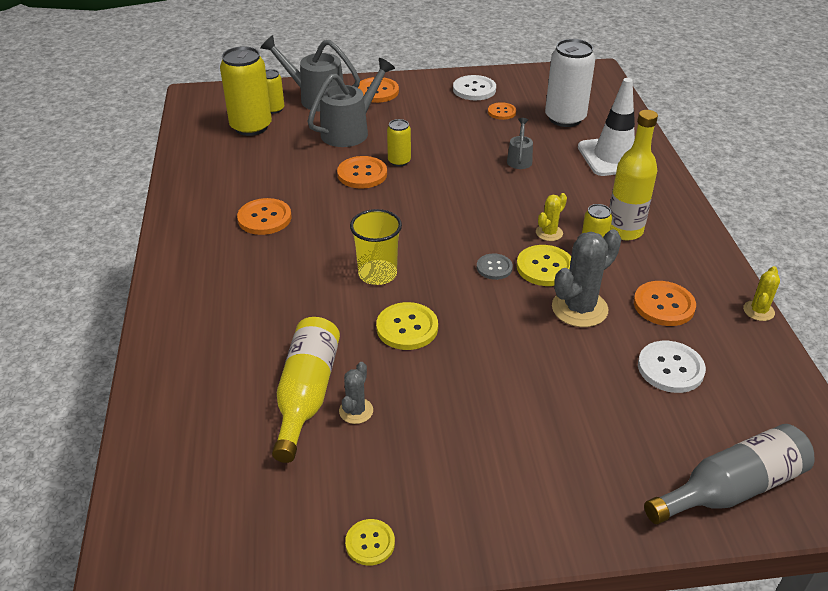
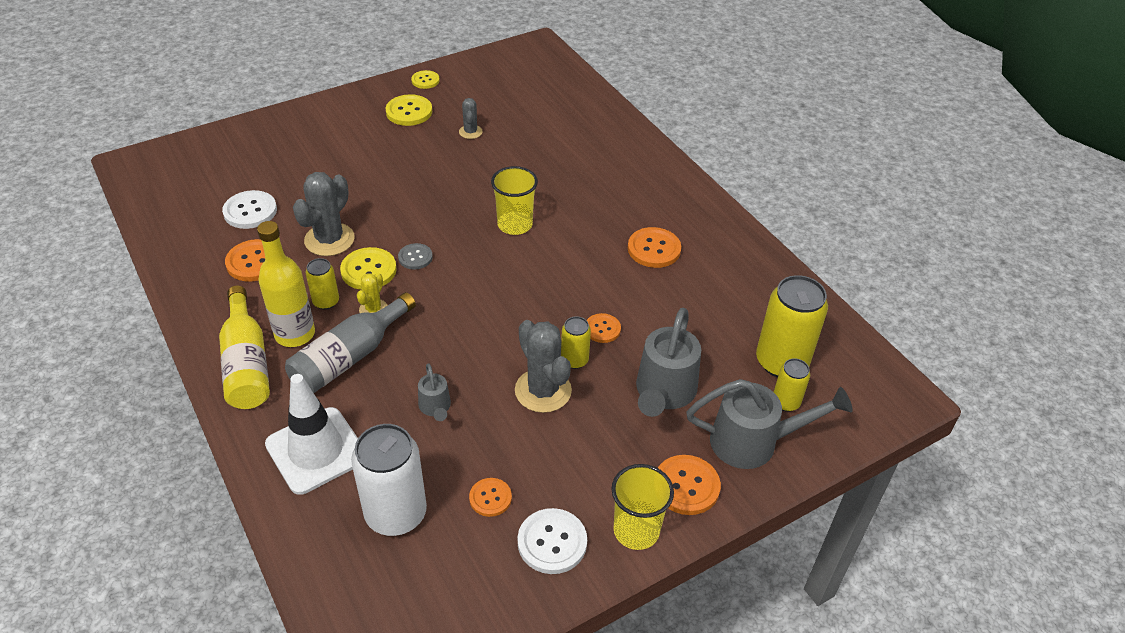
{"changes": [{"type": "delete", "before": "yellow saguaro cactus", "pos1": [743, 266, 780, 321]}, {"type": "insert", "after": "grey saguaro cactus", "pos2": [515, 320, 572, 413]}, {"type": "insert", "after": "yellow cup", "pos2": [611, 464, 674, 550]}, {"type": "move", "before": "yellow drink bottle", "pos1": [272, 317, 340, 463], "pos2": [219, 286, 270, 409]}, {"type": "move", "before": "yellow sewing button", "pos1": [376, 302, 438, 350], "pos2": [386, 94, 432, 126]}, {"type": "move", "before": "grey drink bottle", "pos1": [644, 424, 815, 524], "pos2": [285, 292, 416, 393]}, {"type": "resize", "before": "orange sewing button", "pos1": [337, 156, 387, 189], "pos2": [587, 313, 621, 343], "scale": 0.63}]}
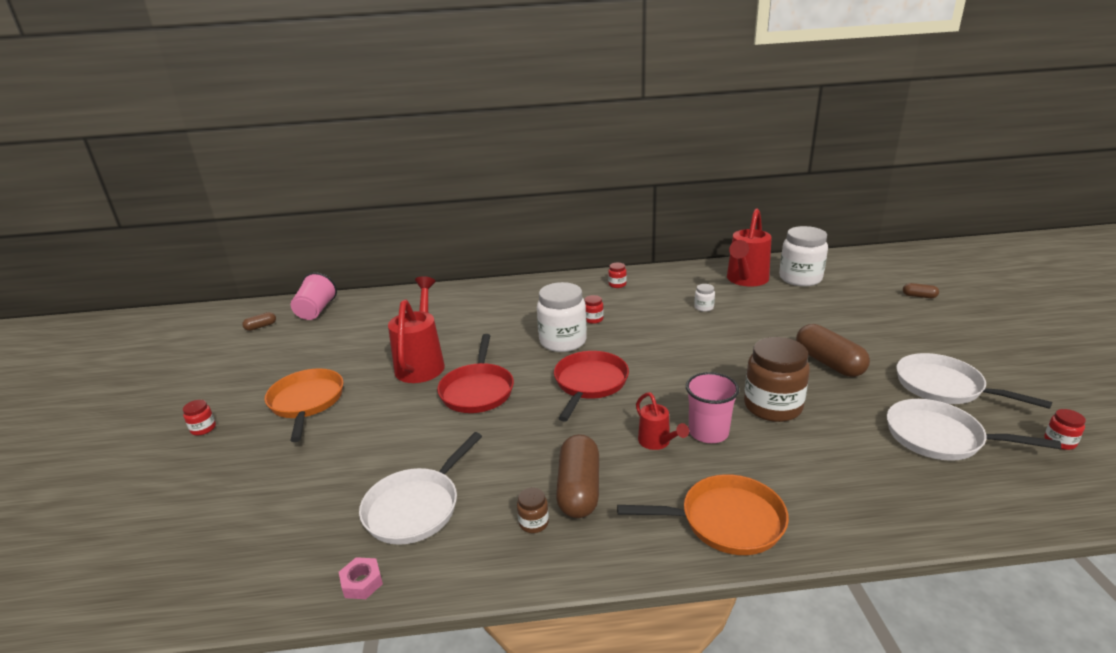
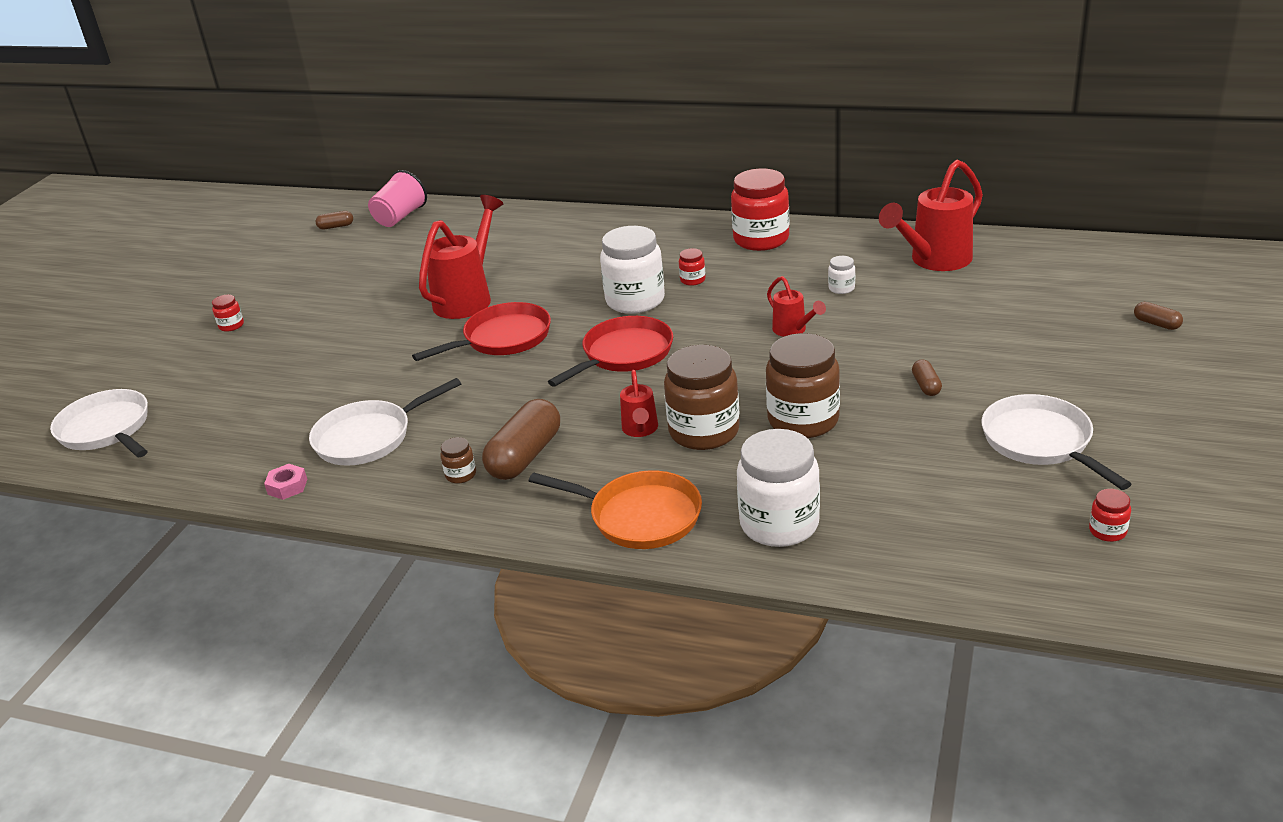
{"changes": [{"type": "delete", "before": "orange frying pan", "pos1": [265, 368, 344, 442]}, {"type": "insert", "after": "crimson watering pot", "pos2": [767, 276, 826, 337]}, {"type": "move", "before": "snow-white jar", "pos1": [779, 226, 828, 286], "pos2": [737, 429, 820, 547]}, {"type": "move", "before": "snow-white frying pan", "pos1": [887, 399, 1061, 461], "pos2": [50, 389, 148, 457]}, {"type": "replace", "before": "rose-pink cup", "after": "russet jar", "pos1": [686, 372, 739, 443], "pos2": [664, 345, 740, 450]}, {"type": "rotate", "before": "crimson frying pan", "pos1": [437, 334, 514, 413], "pos2": [412, 302, 551, 361], "turn": -150}, {"type": "resize", "before": "crimson jar", "pos1": [608, 263, 627, 288], "pos2": [731, 169, 790, 251], "scale": 2.3}, {"type": "resize", "before": "russet pill shape", "pos1": [796, 324, 870, 377], "pos2": [912, 360, 942, 396], "scale": 0.48}]}
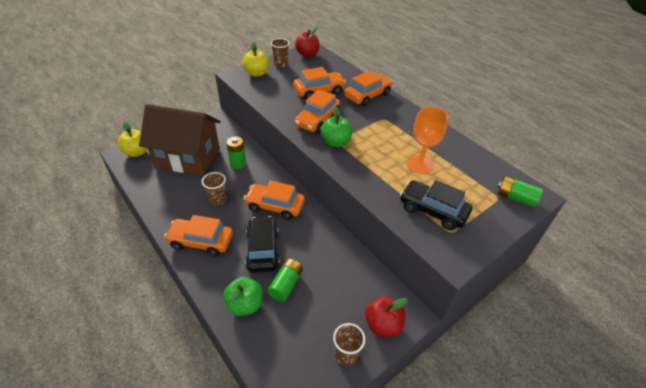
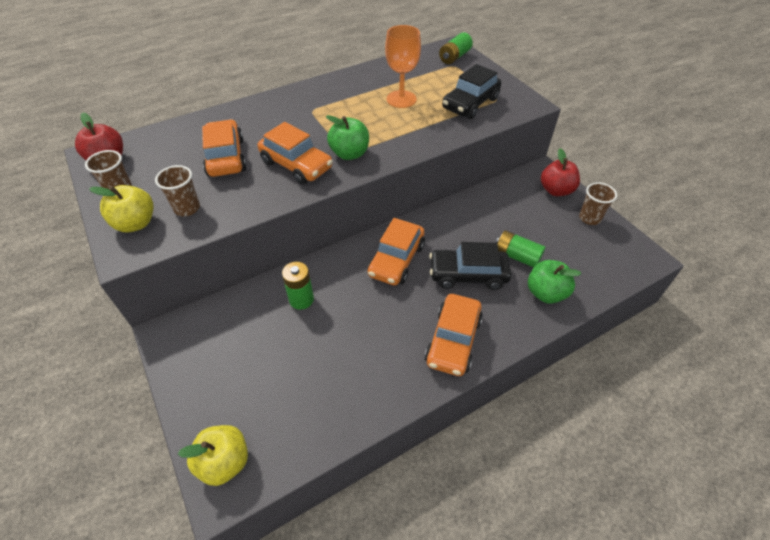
{"changes": [{"type": "delete", "before": "russet house", "pos1": [139, 104, 221, 176]}, {"type": "delete", "before": "orange toy car", "pos1": [344, 71, 393, 107]}, {"type": "move", "before": "russet cup", "pos1": [202, 172, 227, 206], "pos2": [155, 165, 200, 216]}]}
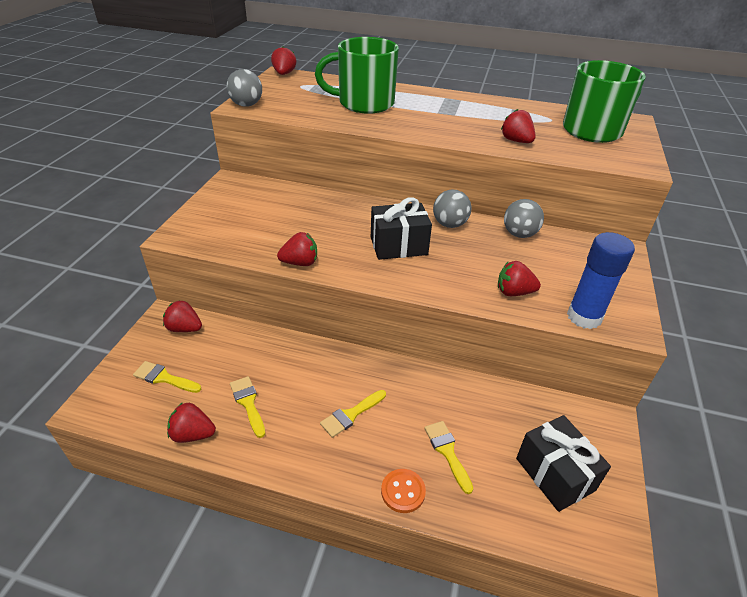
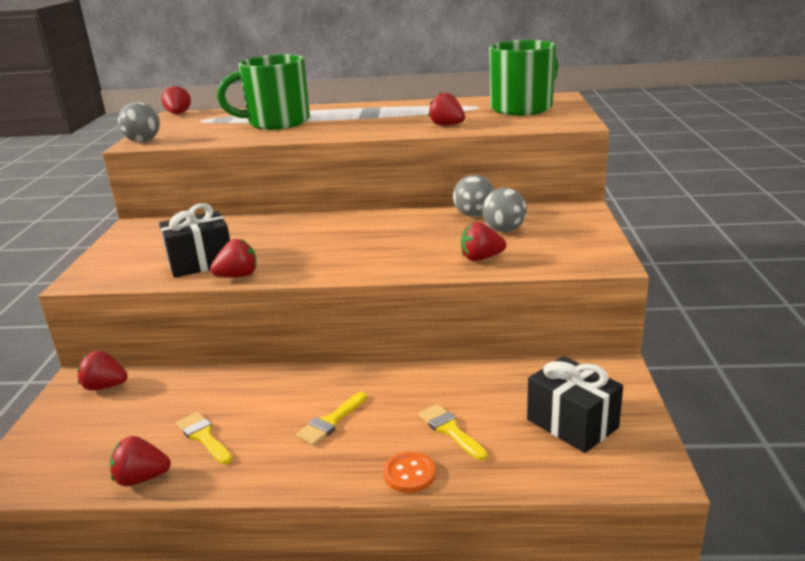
{"changes": [{"type": "delete", "before": "yellow brush", "pos1": [133, 361, 201, 393]}, {"type": "delete", "before": "blue glue stick", "pos1": [567, 232, 635, 329]}, {"type": "move", "before": "jet-black gift", "pos1": [371, 197, 432, 260], "pos2": [159, 203, 230, 278]}, {"type": "move", "before": "grey play ball", "pos1": [433, 190, 471, 228], "pos2": [482, 188, 527, 232]}]}
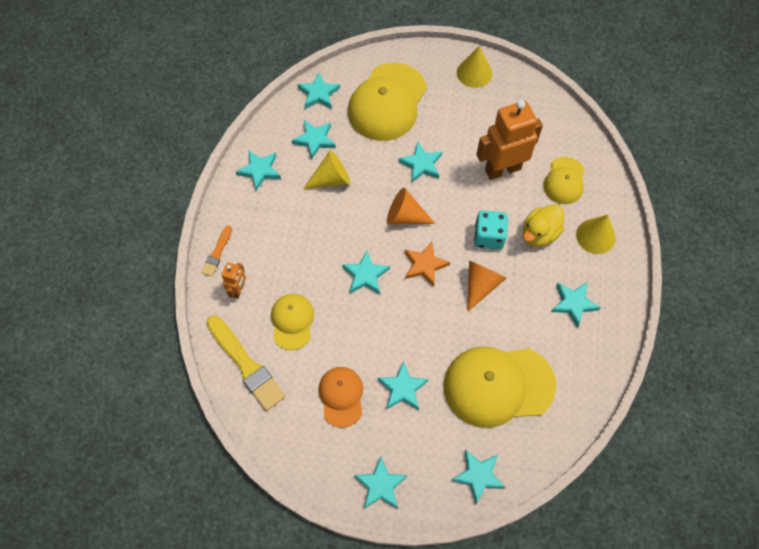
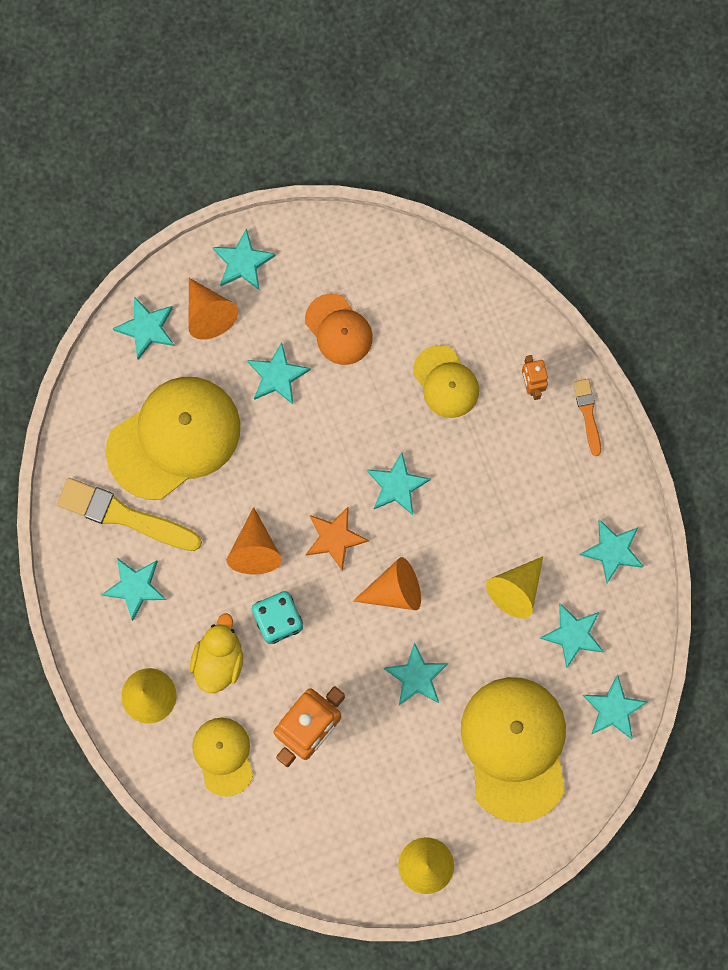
{"changes": [{"type": "insert", "after": "orange cone shape", "pos2": [189, 278, 238, 340]}, {"type": "move", "before": "yellow brush", "pos1": [206, 316, 286, 411], "pos2": [57, 478, 202, 551]}]}
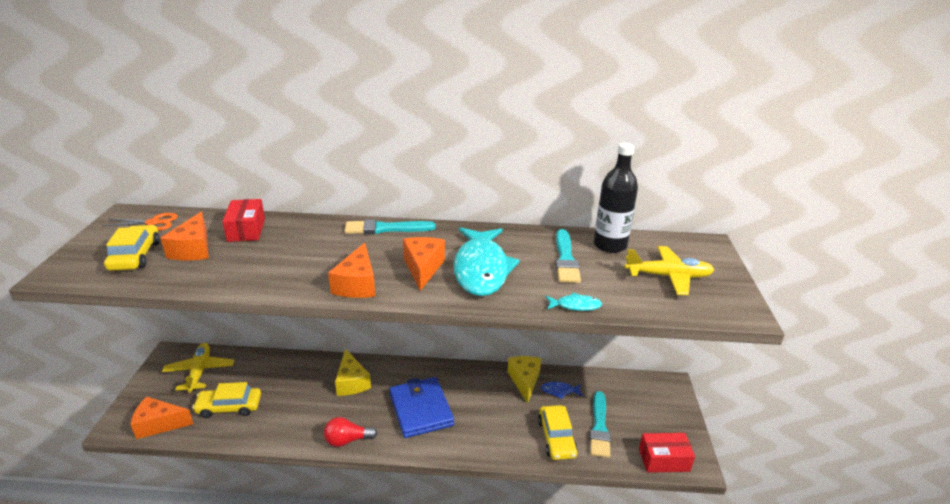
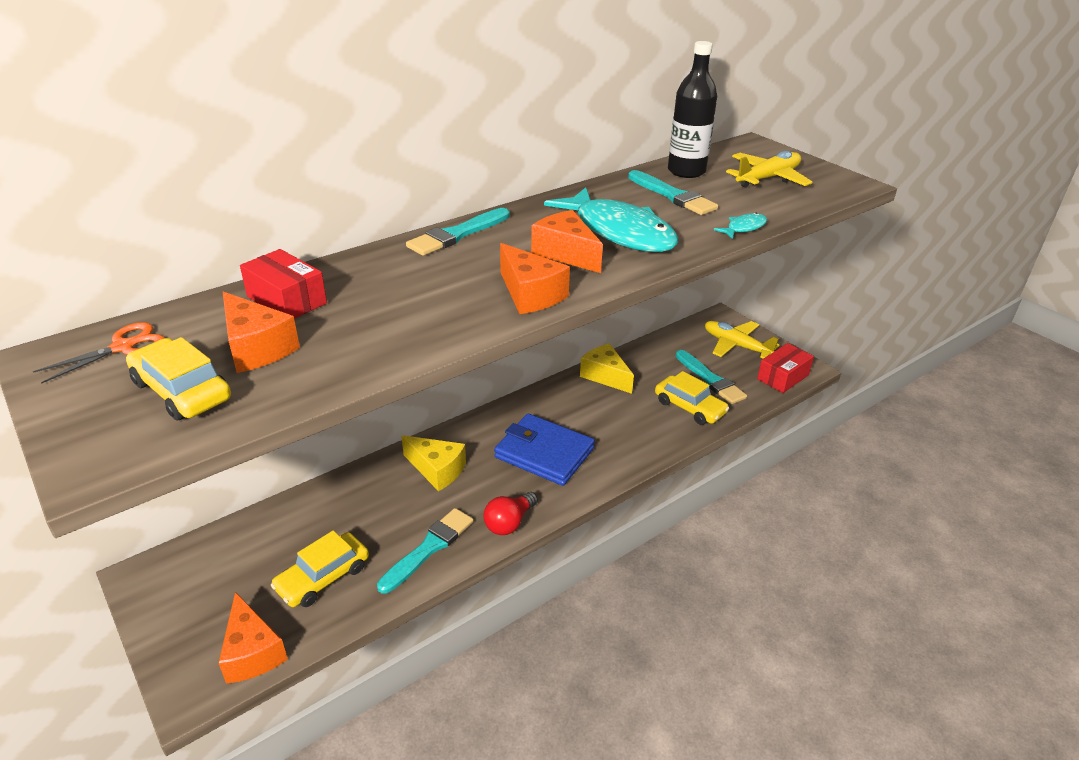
{"changes": [{"type": "delete", "before": "blue toy fish", "pos1": [541, 382, 583, 399]}, {"type": "insert", "after": "turquoise brush", "pos2": [377, 508, 473, 594]}, {"type": "move", "before": "yellow toy plane", "pos1": [162, 343, 234, 393], "pos2": [705, 321, 780, 359]}, {"type": "rotate", "before": "orange piece of cheese", "pos1": [130, 397, 193, 439], "pos2": [219, 592, 288, 684], "turn": -75}]}
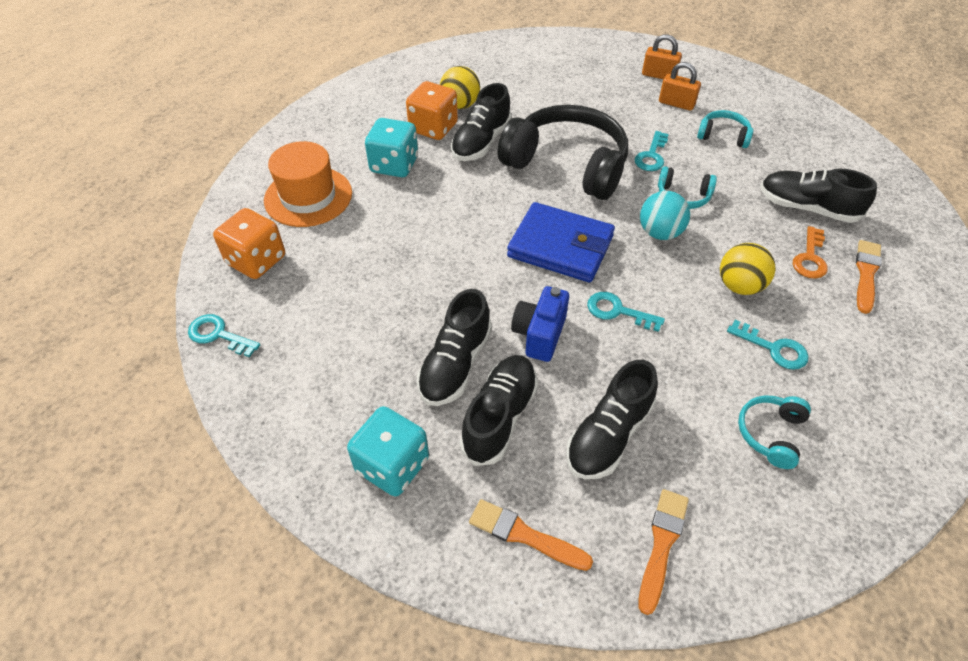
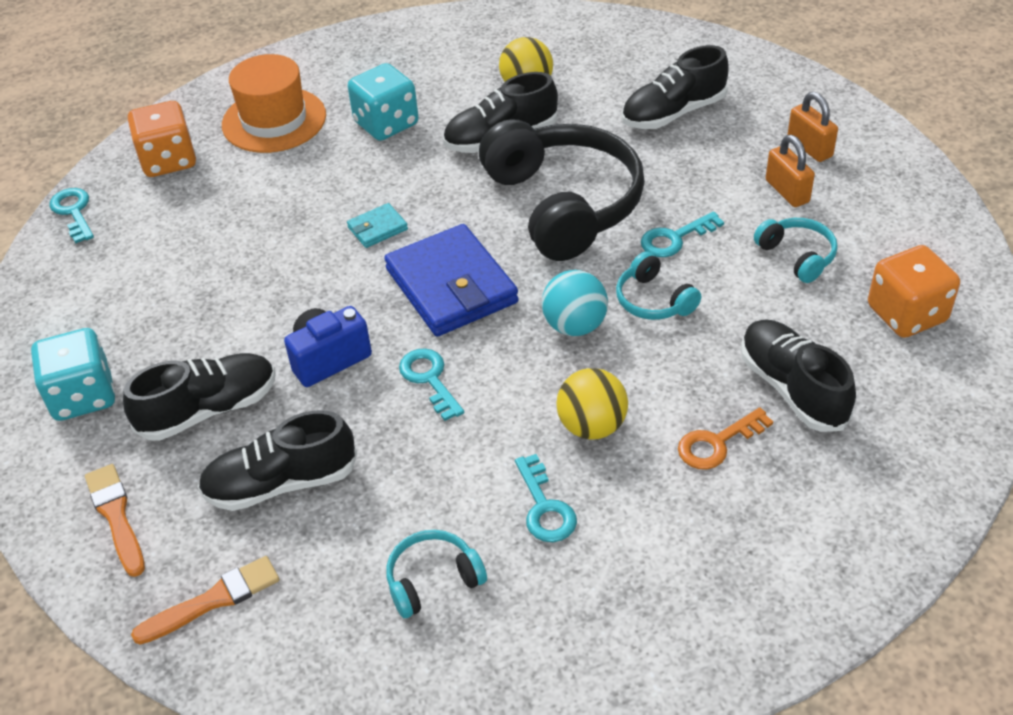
{"changes": [{"type": "delete", "before": "orange brush", "pos1": [856, 240, 882, 314]}, {"type": "insert", "after": "turquoise card wallet", "pos2": [347, 203, 408, 248]}, {"type": "move", "before": "orange die", "pos1": [406, 81, 458, 140], "pos2": [868, 245, 960, 338]}, {"type": "move", "before": "jet-black sneaker", "pos1": [417, 289, 492, 406], "pos2": [622, 45, 729, 129]}]}
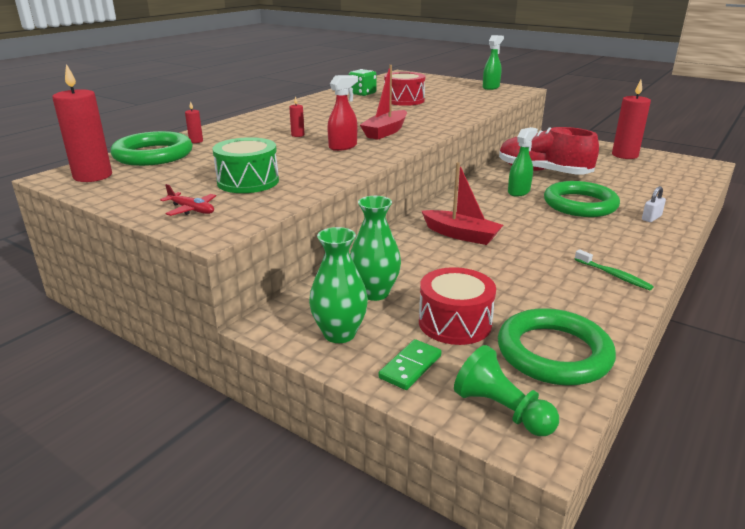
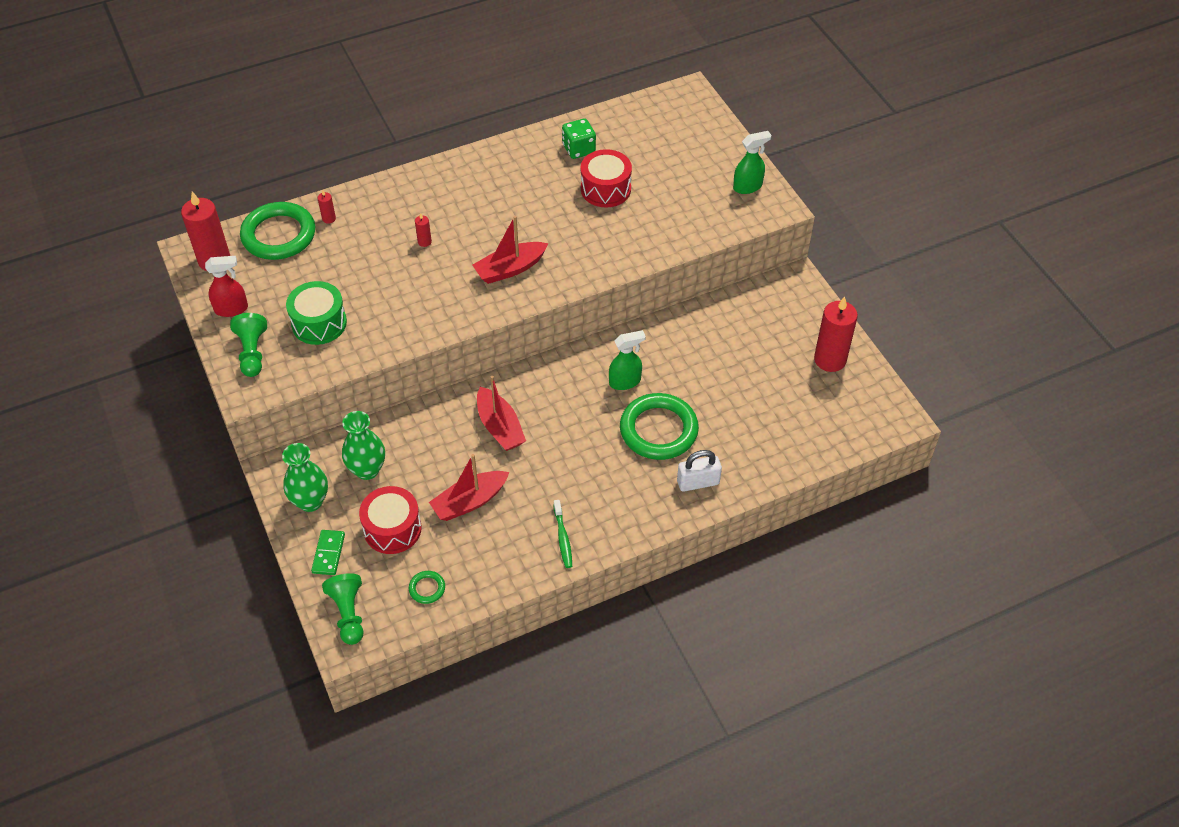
{"changes": [{"type": "delete", "before": "crimson sneaker", "pos1": [499, 127, 599, 175]}, {"type": "insert", "after": "crimson sailboat", "pos2": [429, 454, 509, 521]}, {"type": "move", "before": "crimson spray cleaner", "pos1": [327, 75, 358, 151], "pos2": [205, 256, 248, 317]}, {"type": "replace", "before": "crimson toy plane", "after": "emerald pawn", "pos1": [160, 184, 216, 216], "pos2": [230, 313, 267, 377]}, {"type": "rotate", "before": "emerald domino tile", "pos1": [379, 339, 442, 390], "pos2": [311, 530, 345, 575], "turn": -60}, {"type": "resize", "before": "emerald ring", "pos1": [498, 308, 616, 386], "pos2": [409, 571, 445, 604], "scale": 0.43}, {"type": "resize", "before": "snow-white lock", "pos1": [642, 186, 666, 222], "pos2": [677, 450, 722, 492], "scale": 1.52}]}
